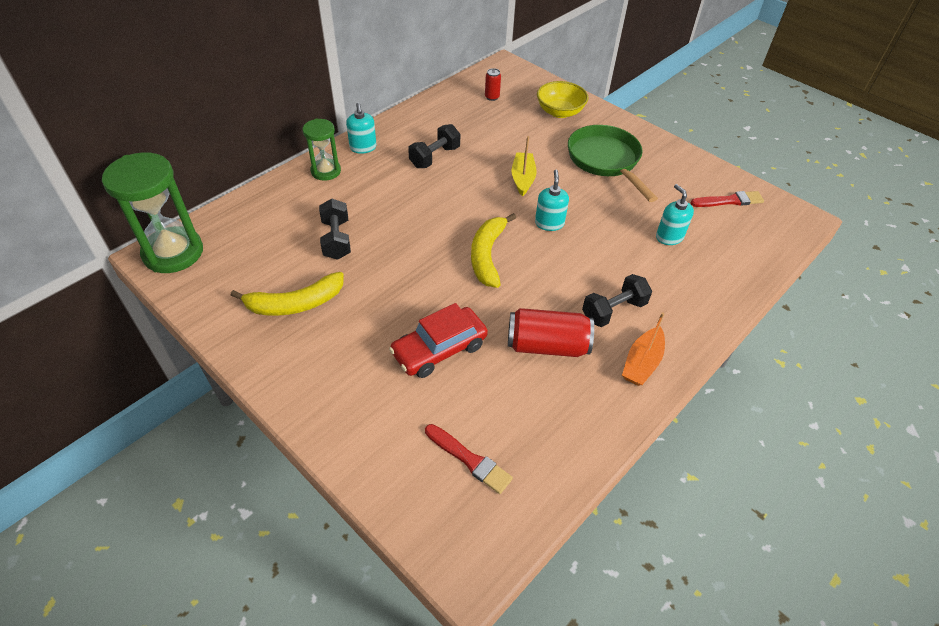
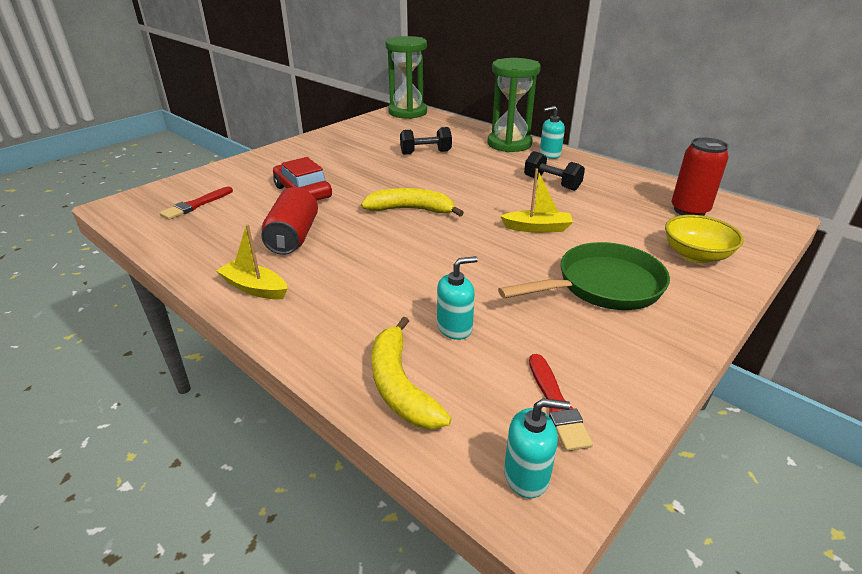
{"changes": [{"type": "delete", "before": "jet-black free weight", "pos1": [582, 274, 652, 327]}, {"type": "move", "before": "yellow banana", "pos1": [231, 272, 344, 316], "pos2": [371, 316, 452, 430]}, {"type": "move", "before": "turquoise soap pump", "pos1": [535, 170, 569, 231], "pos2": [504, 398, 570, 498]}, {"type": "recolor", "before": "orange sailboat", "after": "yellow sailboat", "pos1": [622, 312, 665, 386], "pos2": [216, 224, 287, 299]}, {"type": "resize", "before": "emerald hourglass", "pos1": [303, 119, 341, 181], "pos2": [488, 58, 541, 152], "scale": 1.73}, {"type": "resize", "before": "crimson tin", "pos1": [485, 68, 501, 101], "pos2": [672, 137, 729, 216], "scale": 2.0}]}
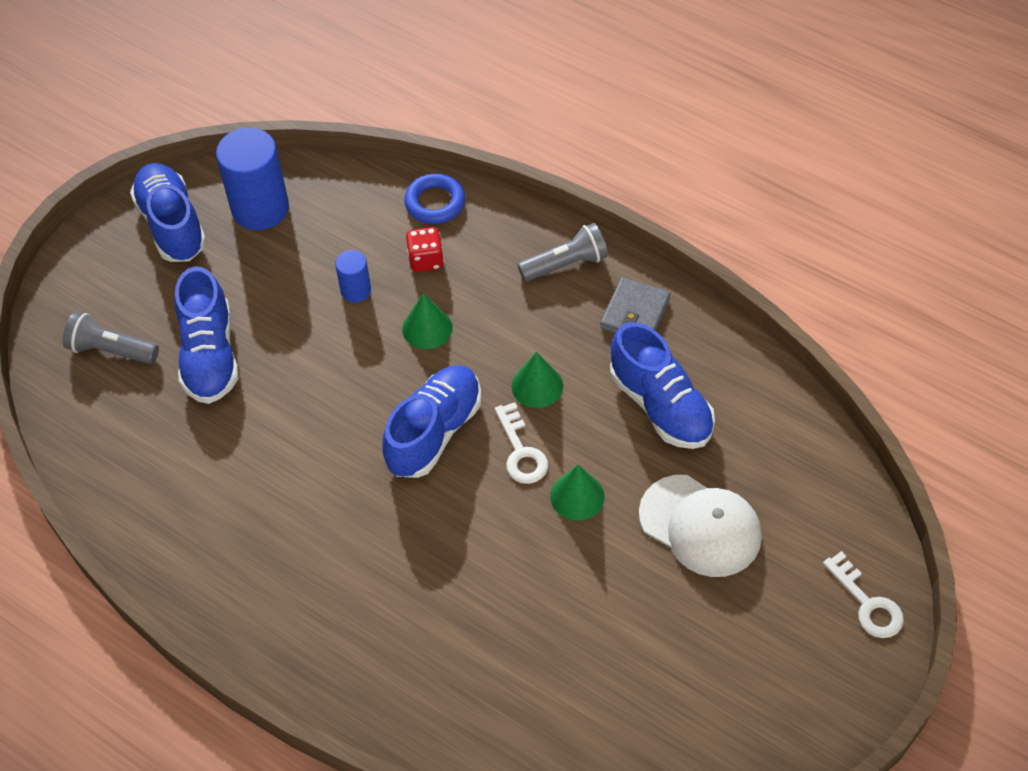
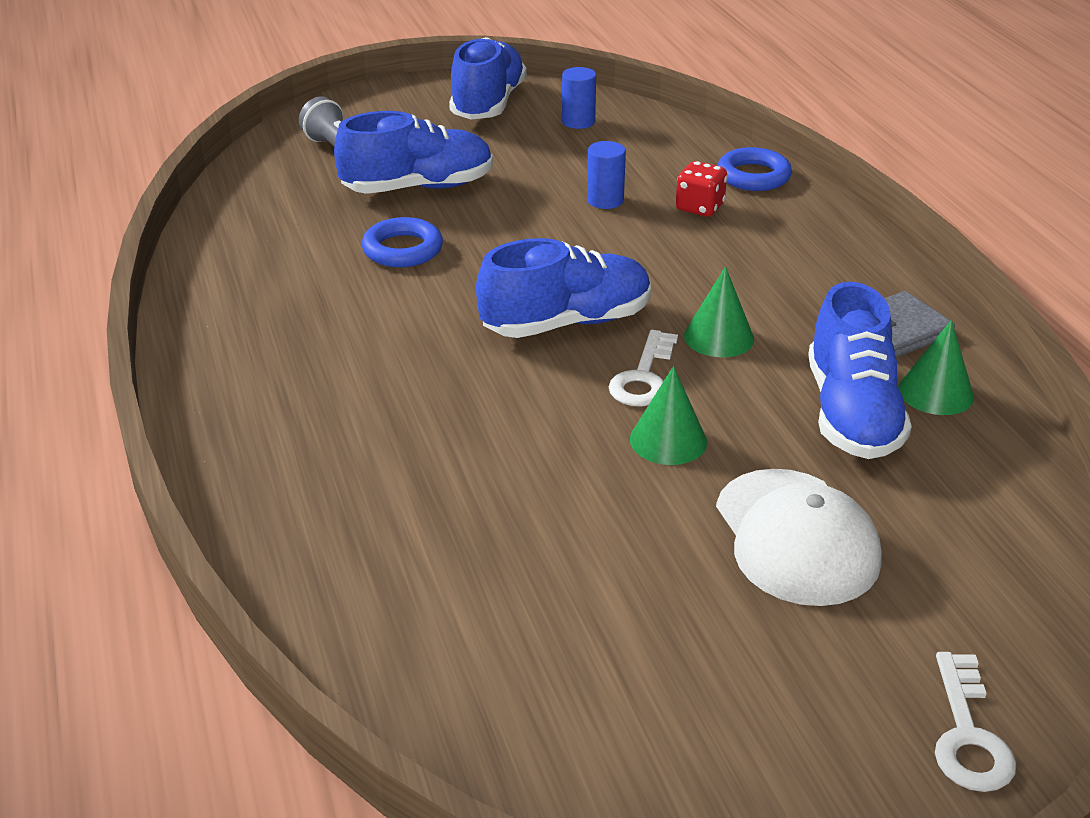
{"changes": [{"type": "delete", "before": "grey flashlight", "pos1": [517, 223, 608, 282]}, {"type": "insert", "after": "blue ring", "pos2": [362, 217, 443, 267]}, {"type": "move", "before": "emerald cone shape", "pos1": [402, 293, 453, 349], "pos2": [898, 320, 974, 415]}, {"type": "rotate", "before": "blue sneaker", "pos1": [175, 267, 239, 404], "pos2": [334, 111, 493, 194], "turn": -135}, {"type": "resize", "before": "blue solid cylinder", "pos1": [216, 128, 289, 230], "pos2": [562, 67, 596, 129], "scale": 0.51}]}
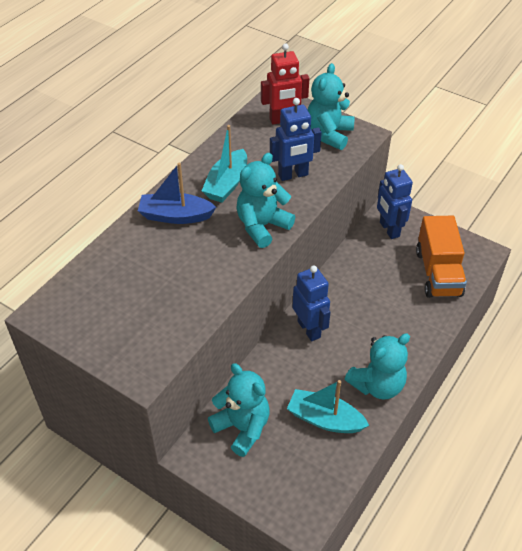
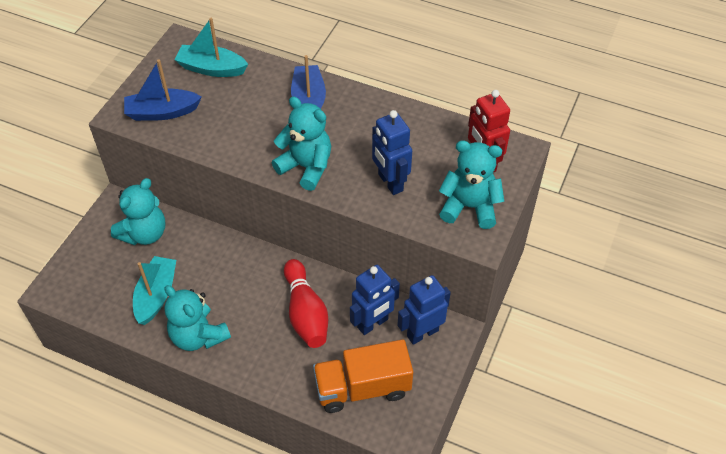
{"changes": [{"type": "insert", "after": "blue sailboat", "pos2": [124, 59, 202, 121]}, {"type": "insert", "after": "crimson skittle", "pos2": [284, 259, 328, 348]}, {"type": "move", "before": "turquoise sailboat", "pos1": [202, 125, 247, 203], "pos2": [174, 18, 248, 77]}, {"type": "move", "before": "blue toy robot", "pos1": [293, 265, 331, 341], "pos2": [350, 265, 400, 335]}]}
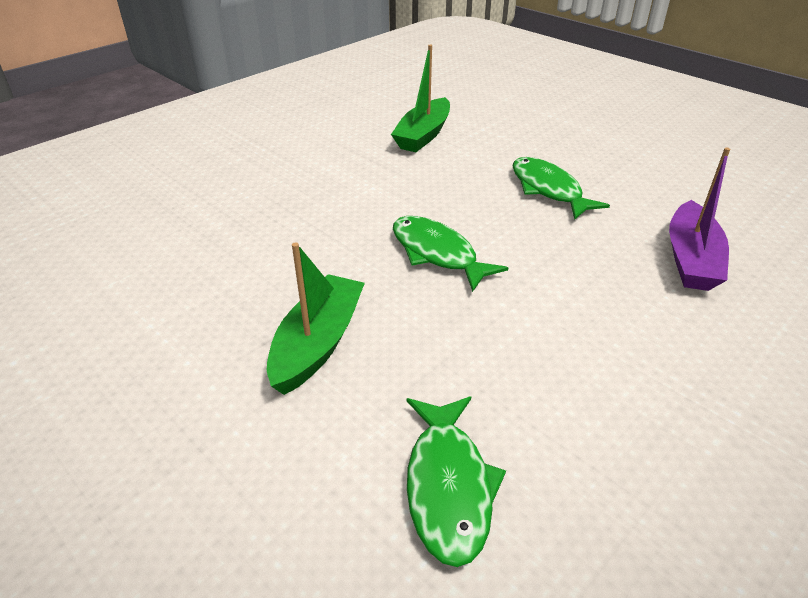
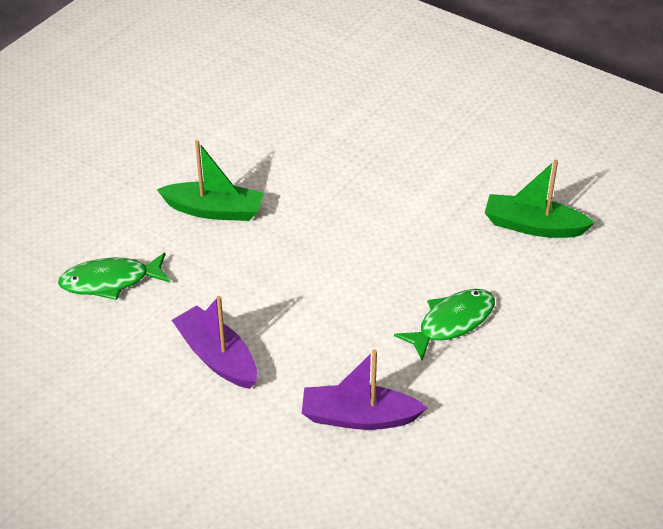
{"changes": [{"type": "delete", "before": "emerald toy fish", "pos1": [393, 216, 508, 292]}, {"type": "insert", "after": "royal purple sailboat", "pos2": [172, 296, 257, 389]}]}
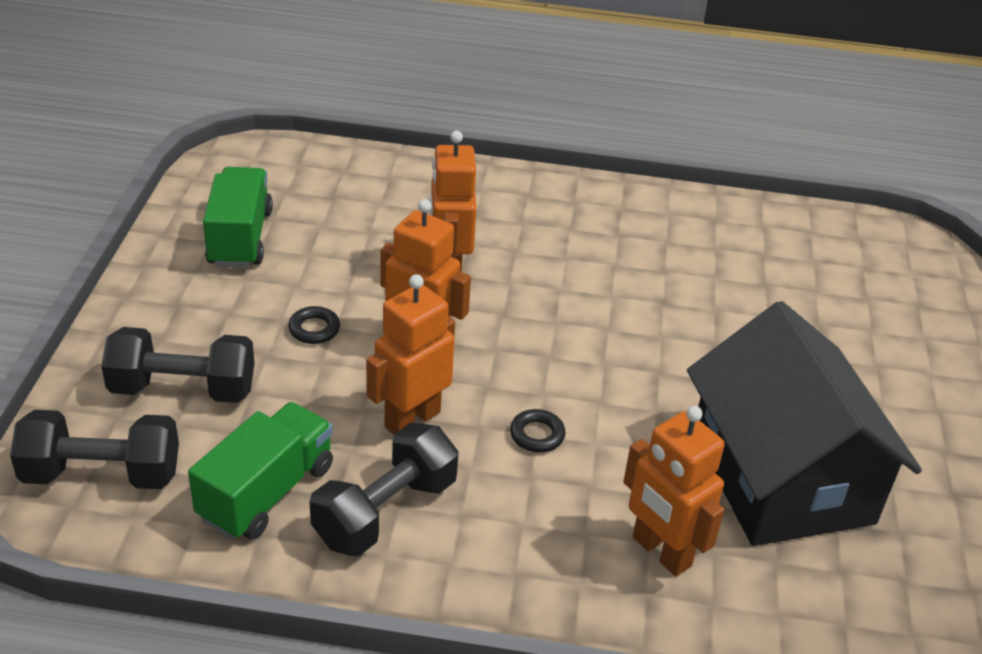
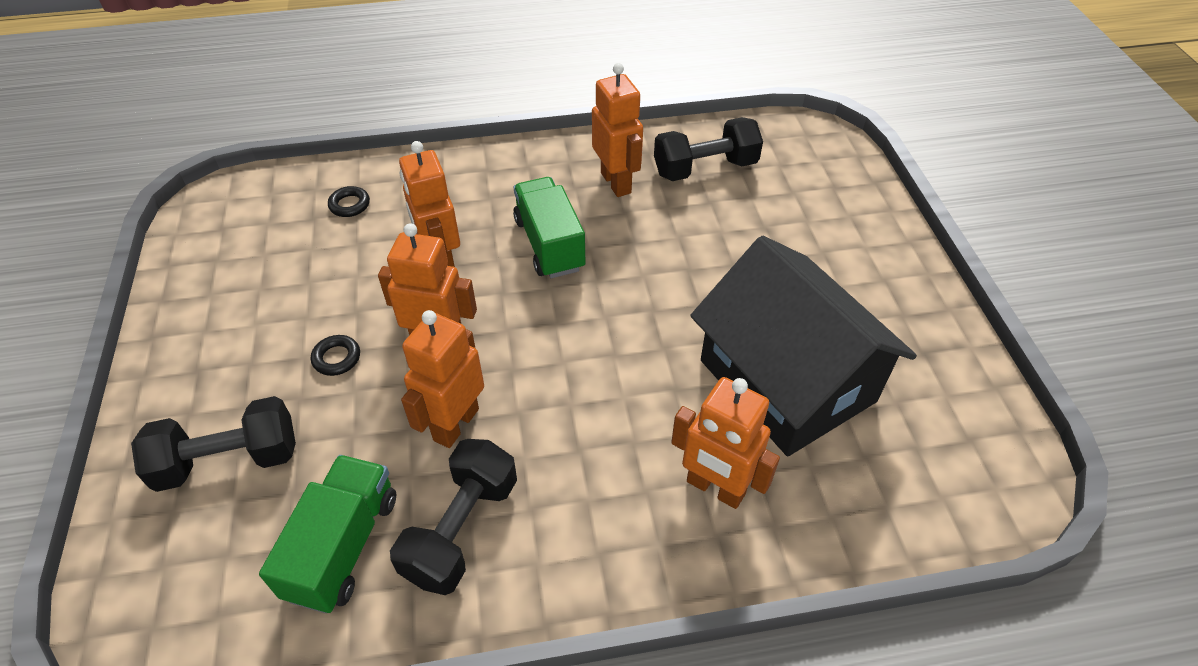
{"changes": [{"type": "insert", "after": "orange toy robot", "pos2": [592, 63, 643, 197]}, {"type": "move", "before": "jet-black free weight", "pos1": [10, 410, 179, 489], "pos2": [654, 117, 763, 181]}, {"type": "move", "before": "emerald lorry", "pos1": [203, 167, 273, 268], "pos2": [513, 177, 586, 278]}, {"type": "move", "before": "jet-black ring", "pos1": [510, 409, 565, 453], "pos2": [328, 186, 370, 217]}]}
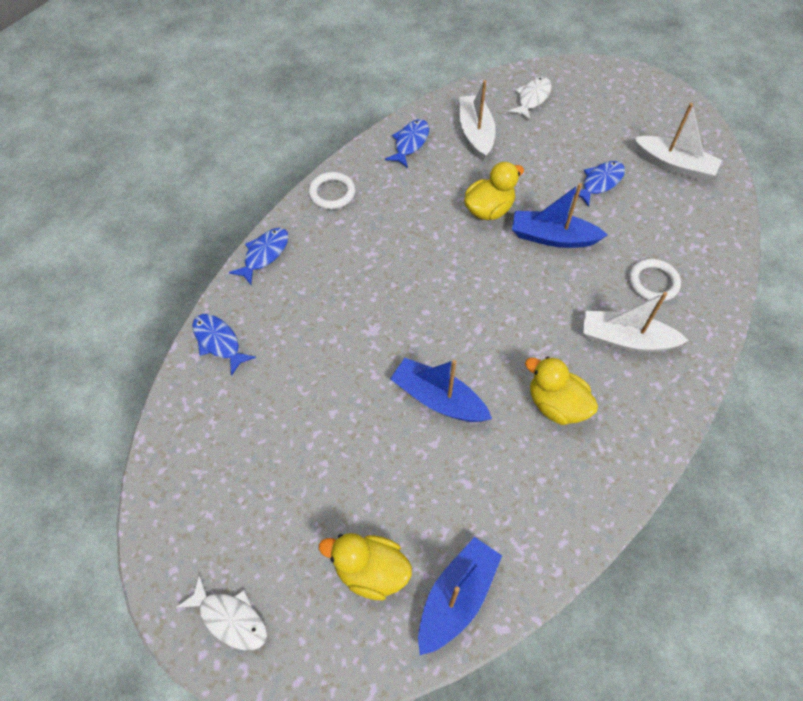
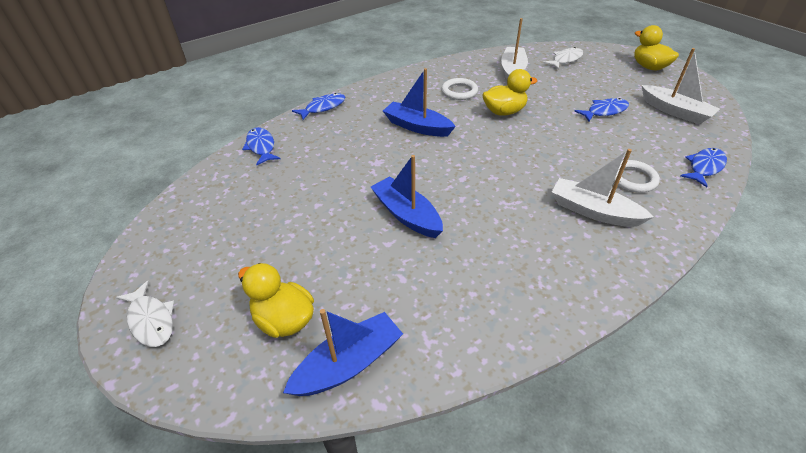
{"changes": [{"type": "move", "before": "snow-white ring", "pos1": [308, 172, 355, 209], "pos2": [442, 78, 478, 100]}, {"type": "move", "before": "blue toy fish", "pos1": [385, 119, 429, 168], "pos2": [680, 148, 727, 187]}, {"type": "move", "before": "blue sailboat", "pos1": [512, 183, 608, 248], "pos2": [383, 68, 456, 137]}, {"type": "move", "before": "yellow toy duck", "pos1": [525, 357, 598, 425], "pos2": [634, 25, 679, 71]}]}
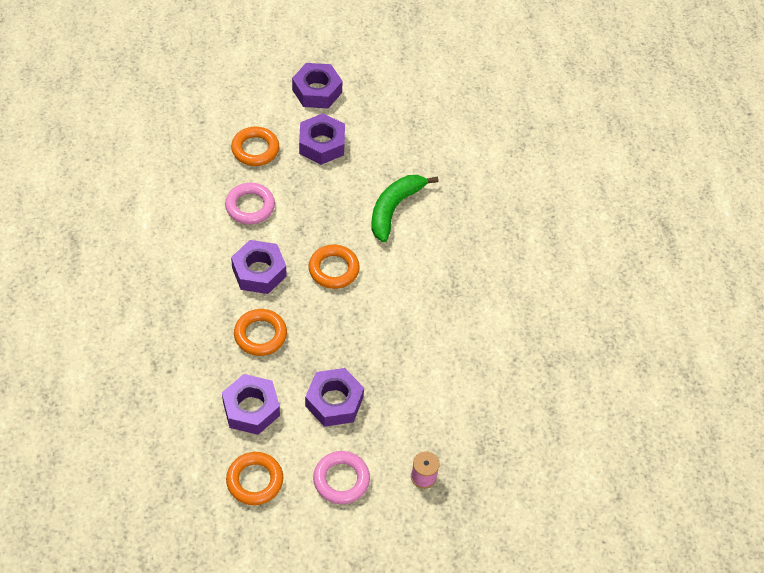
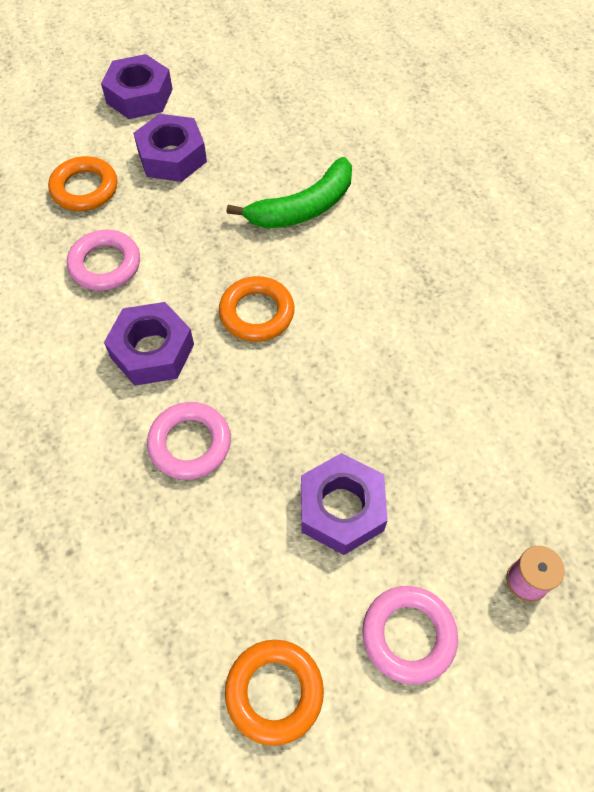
{"changes": [{"type": "delete", "before": "royal purple nut", "pos1": [222, 374, 280, 435]}, {"type": "recolor", "before": "orange ring", "after": "rose-pink ring", "pos1": [234, 309, 287, 356], "pos2": [147, 402, 231, 480]}, {"type": "rotate", "before": "emerald banana", "pos1": [372, 175, 439, 242], "pos2": [226, 157, 352, 228], "turn": -135}]}
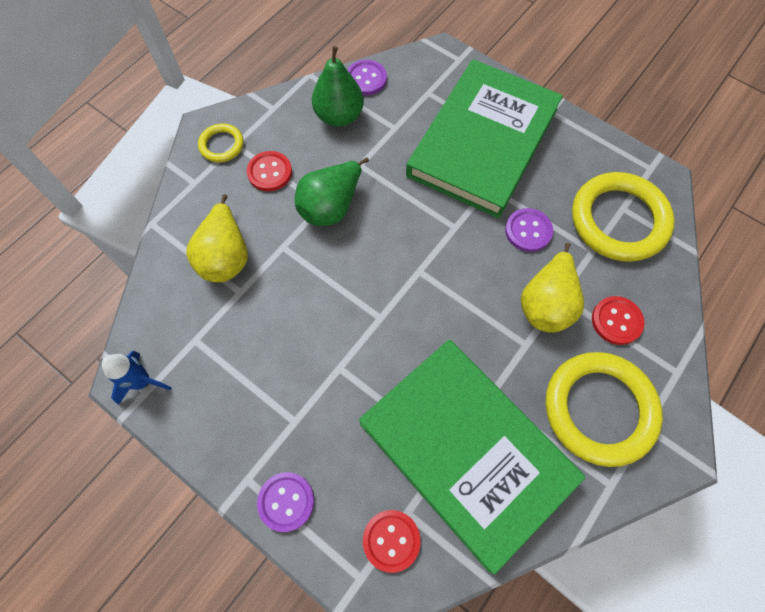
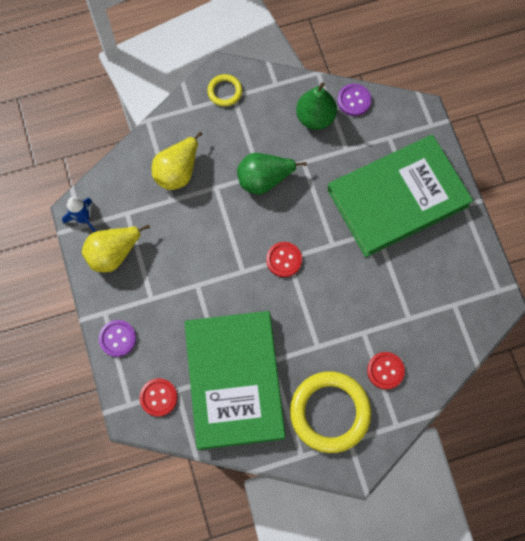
{"changes": [{"type": "delete", "before": "royal purple sewing button", "pos1": [505, 208, 553, 252]}, {"type": "delete", "before": "yellow ring", "pos1": [572, 172, 675, 262]}, {"type": "move", "before": "crimson sewing button", "pos1": [247, 151, 292, 192], "pos2": [266, 242, 302, 277]}, {"type": "move", "before": "yellow pear fruit", "pos1": [521, 243, 584, 333], "pos2": [82, 224, 150, 272]}]}
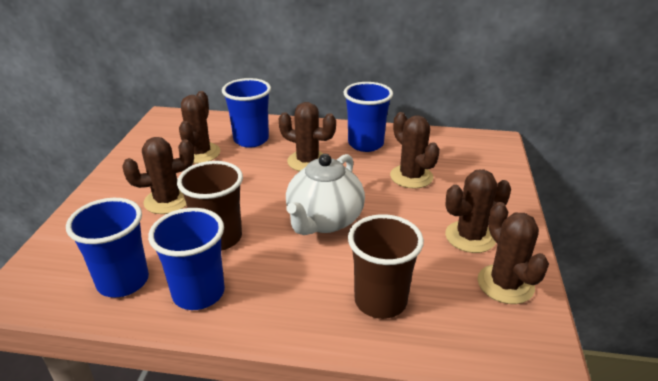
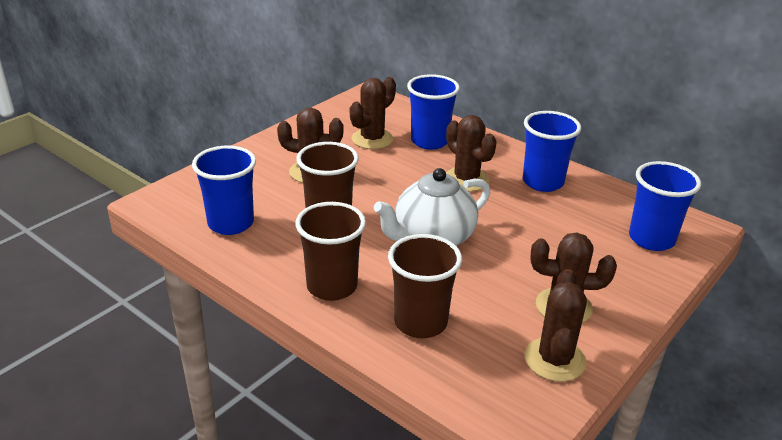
{"changes": [{"type": "delete", "before": "russet saguaro cactus", "pos1": [390, 112, 440, 189]}, {"type": "insert", "after": "russet cup", "pos2": [295, 202, 366, 301]}, {"type": "move", "before": "blue cup", "pos1": [148, 208, 225, 310], "pos2": [629, 161, 701, 251]}]}
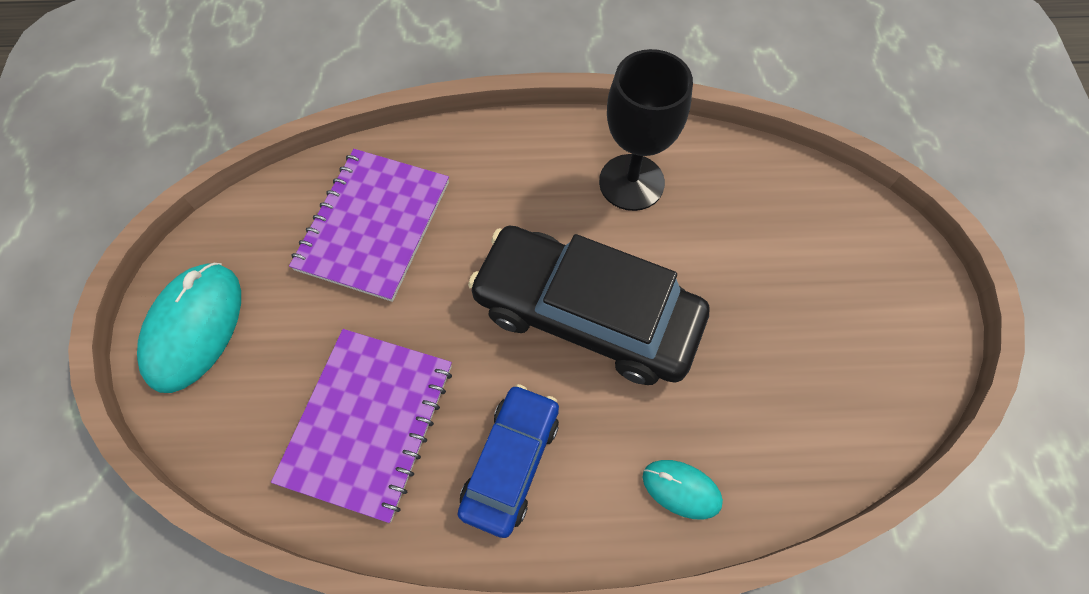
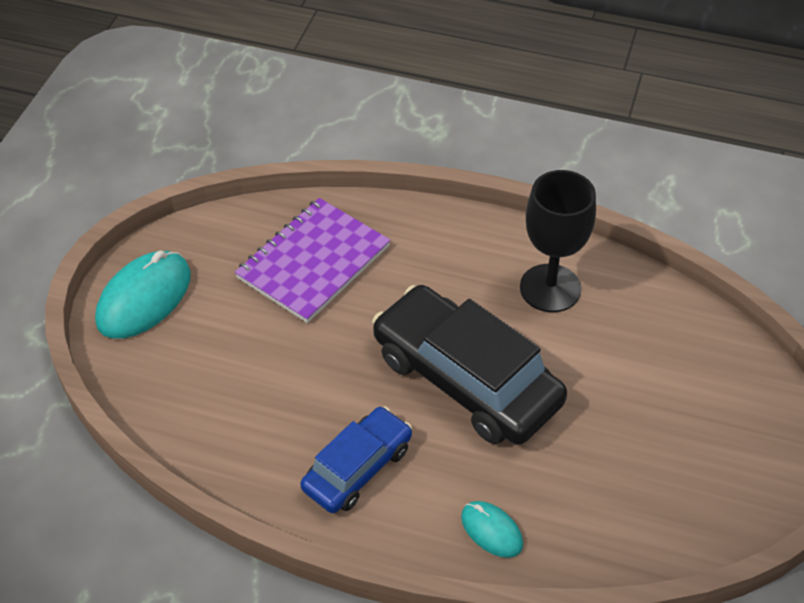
{"changes": [{"type": "delete", "before": "royal purple notepad", "pos1": [271, 329, 452, 523]}]}
